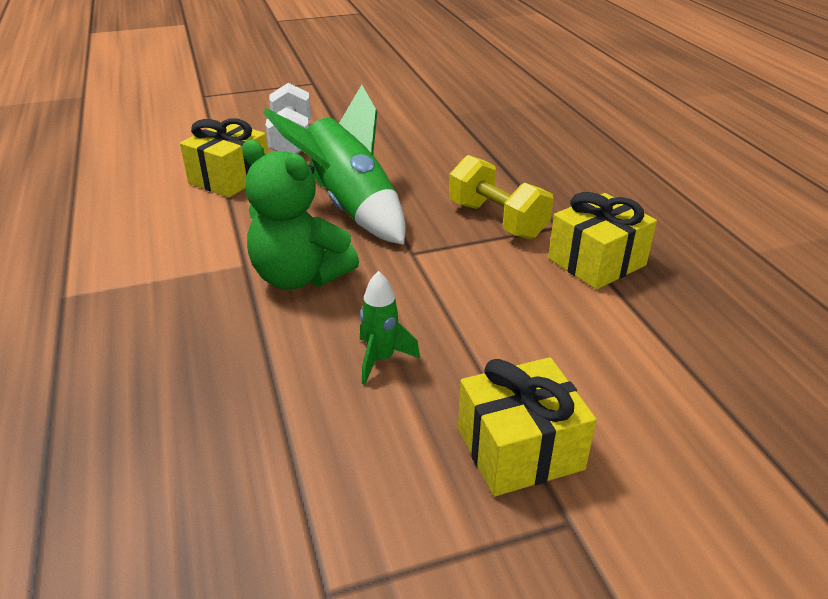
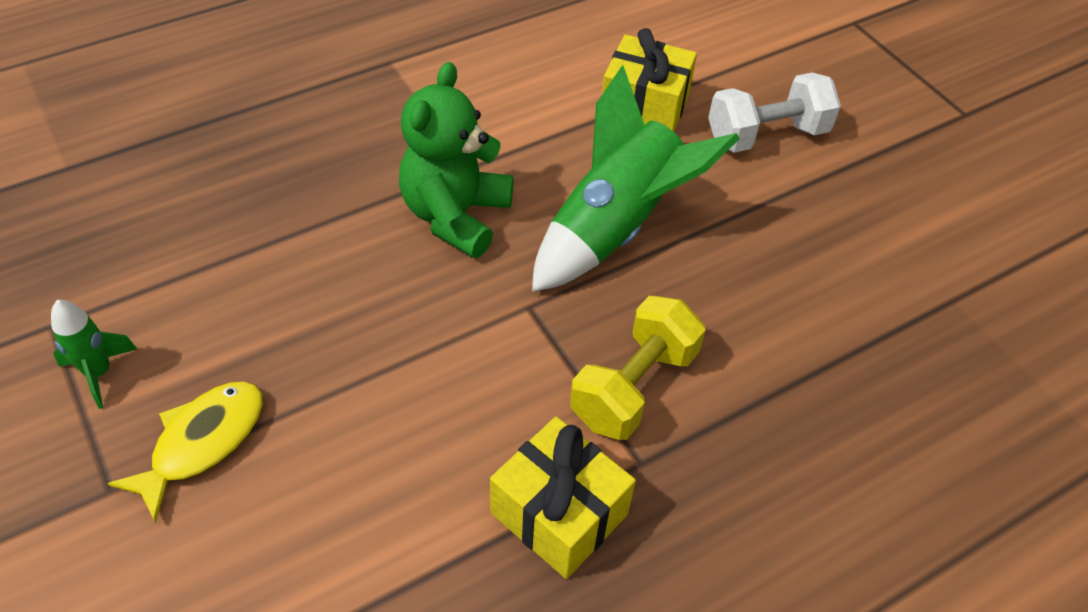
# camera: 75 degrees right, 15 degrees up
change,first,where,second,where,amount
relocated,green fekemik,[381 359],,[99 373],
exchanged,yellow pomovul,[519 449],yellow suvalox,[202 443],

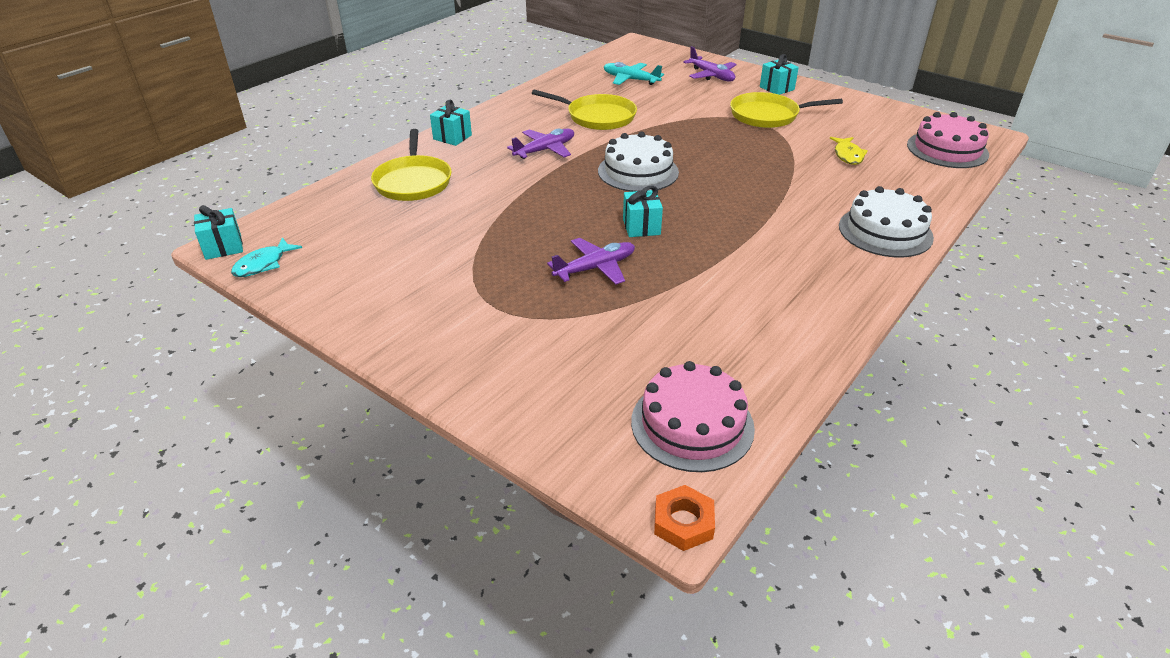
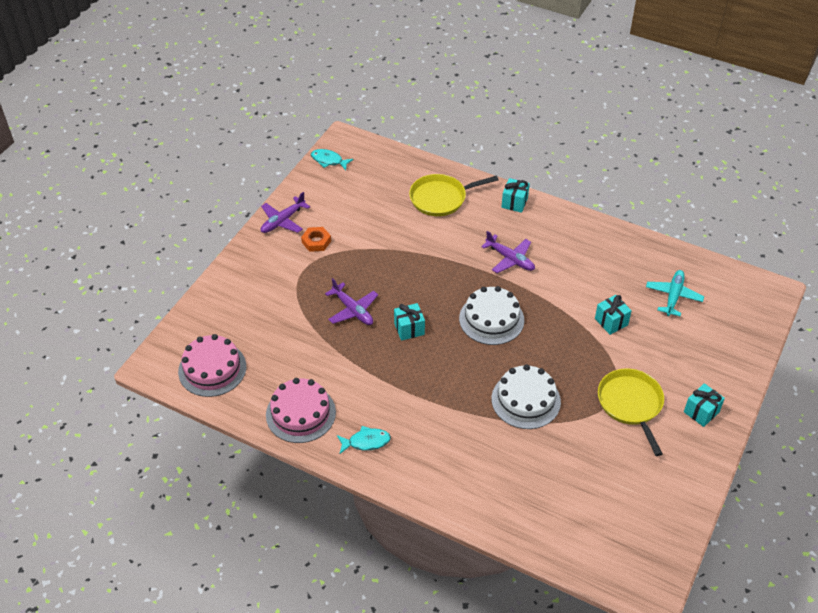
# camera: 80 degrees right, 10 degrees up
change,first,where,second,where,amount
relocated,turquoise pomovul,[223 247],,[611 322],
missing,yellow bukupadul,[598 117],,,
relocated,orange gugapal,[683 522],,[316 241],
relocated,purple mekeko,[711 76],,[282 221],
missing,yellow suvalox,[847 155],,,
relocated,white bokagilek,[885 231],,[526 400],
relocated,pink bokagilek,[947 149],,[300 413],
appeared,,,turquoise suvalox,[366 442],

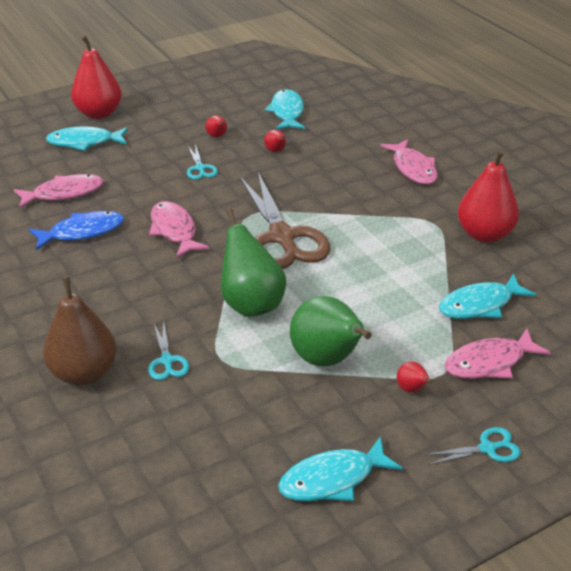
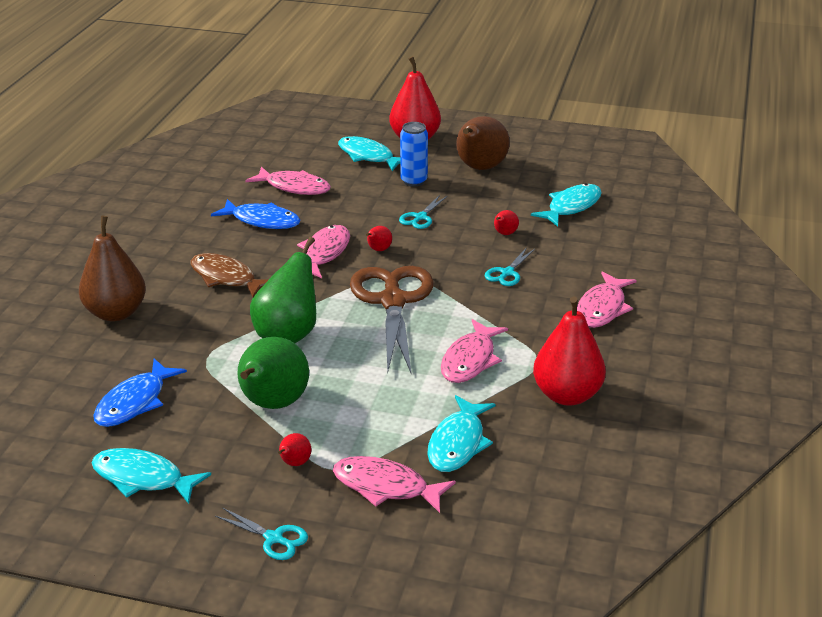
# camera: 45 degrees right, 5 degrees down
change,first,where,second,where,amount
relocated,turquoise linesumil,[167 361],,[507 273],
relocated,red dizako,[217 136],,[378 250],
spun,brown linesumil,[282 237],,[393 301],150 degrees clockwise
spun,turquoise suvalox,[480 305],,[458 443],90 degrees counterclockwise
appeared,,,blue suvalox,[134 402],
appeared,,,brown suvalox,[226 278],
appeared,,,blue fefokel,[414 181],
appeared,,,pink suvalox,[470 360],
appeared,,,brown dizako,[480 168],

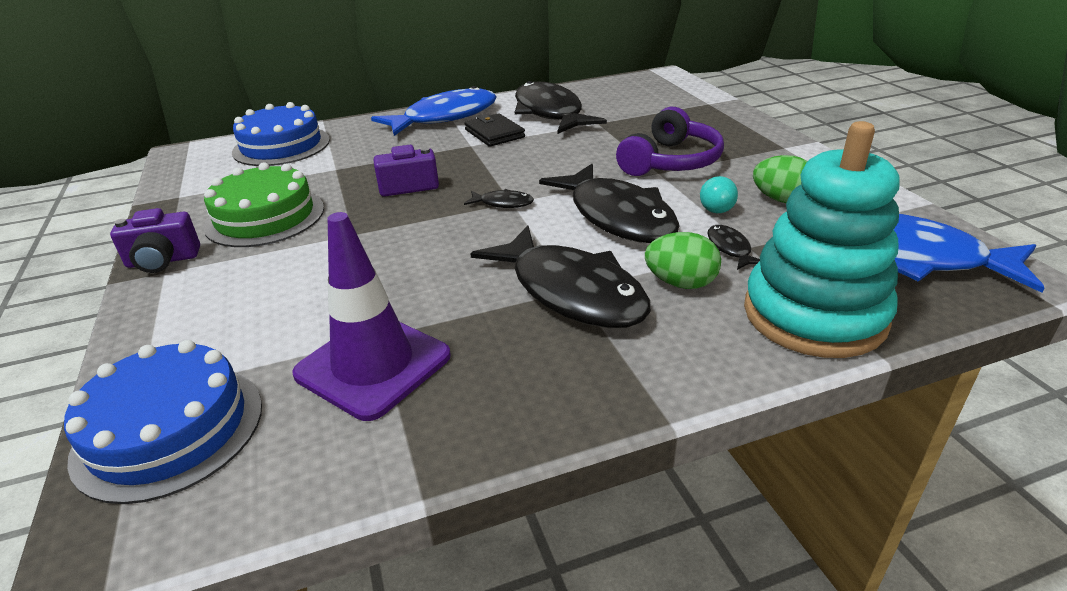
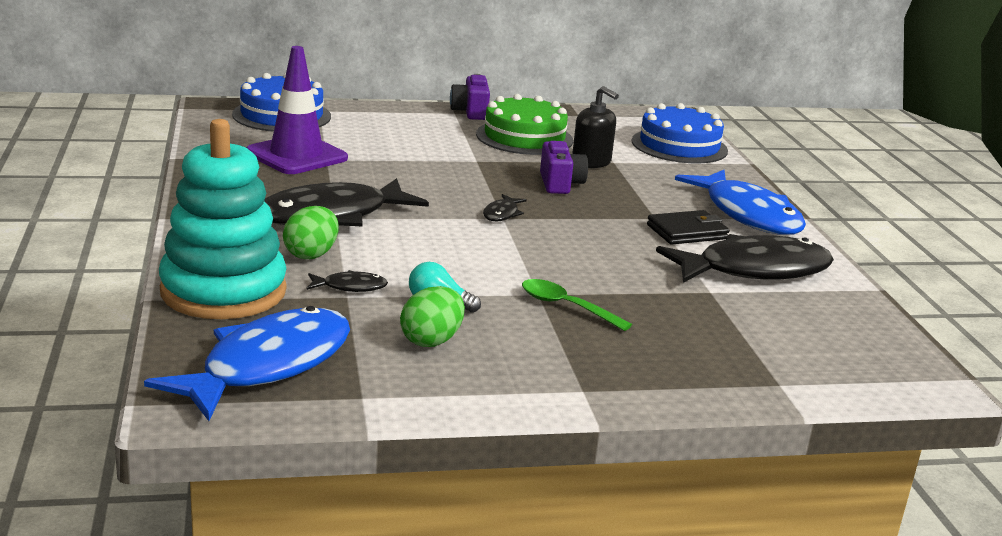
# camera: 95 degrees right, 10 degrees down
change,first,where,second,where,amount
missing,black suvalox,[618 216],,,
exchanged,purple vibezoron,[670 161],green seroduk,[566 307],
appeared,,,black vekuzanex,[591 162],

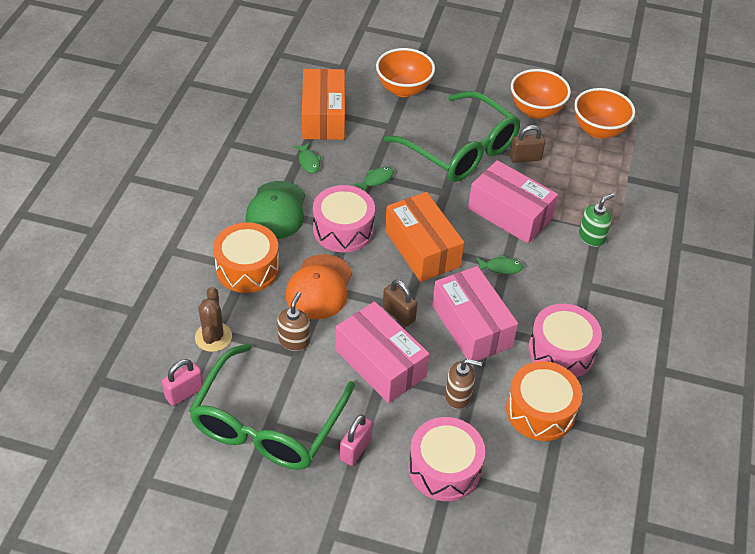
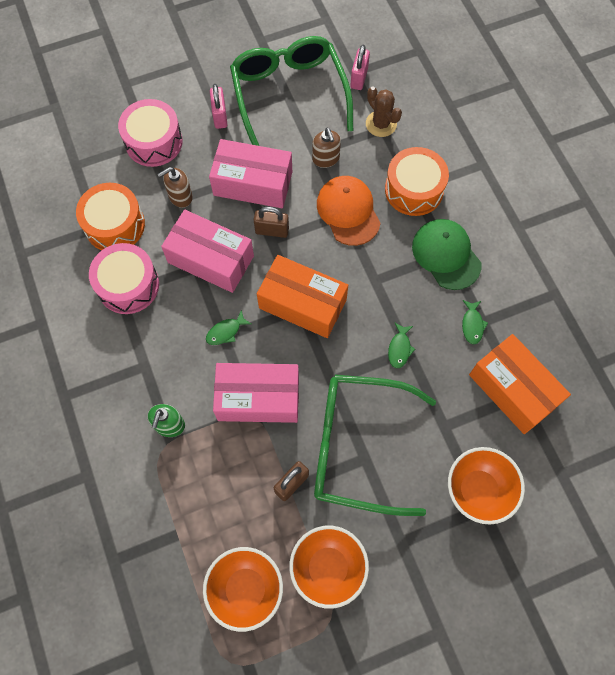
# camera: 145 degrees right, 20 degrees up
change,first,where,second,where,amount
spun,green suvalox,[308 161],,[472 325],120 degrees counterclockwise
missing,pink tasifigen,[343 229],,,

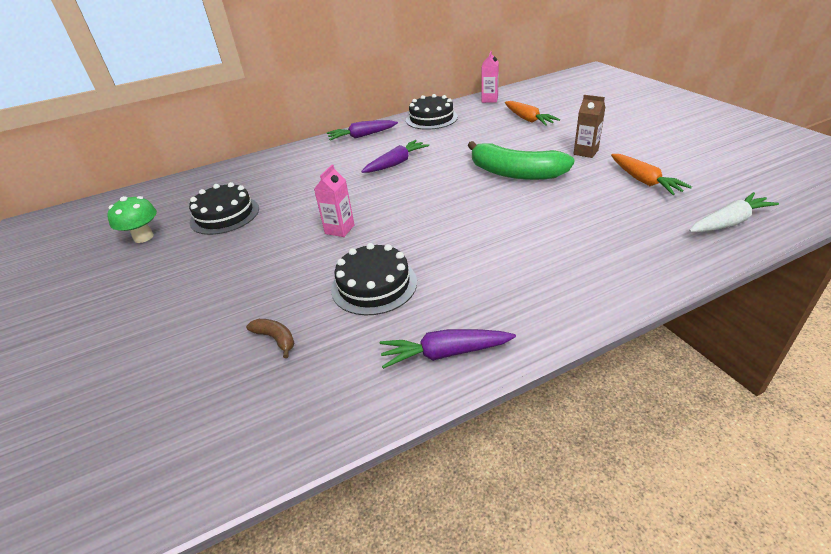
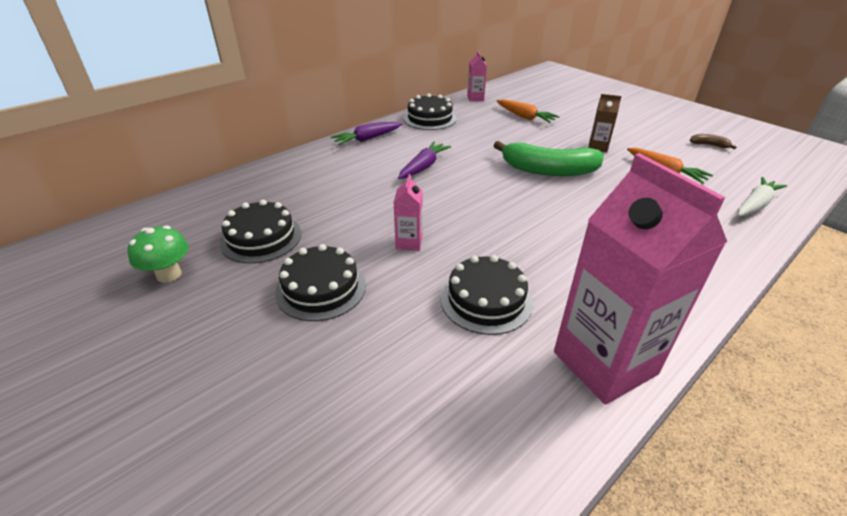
# camera: 20 degrees left, 0 degrees up
change,first,where,second,where,amount
relocated,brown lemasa,[276 339],,[709 145],
exchanged,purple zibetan,[445 353],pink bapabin,[604 363],
appeared,,,black bokagilek,[321 288],

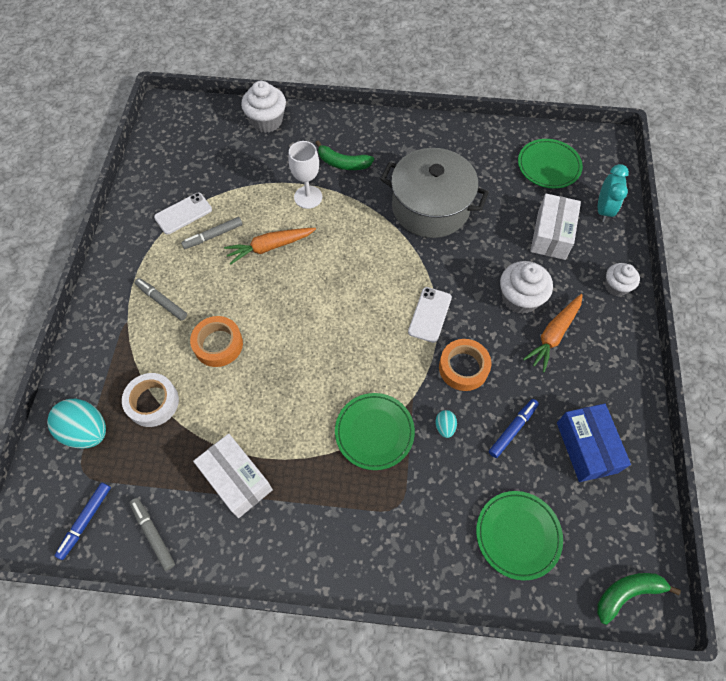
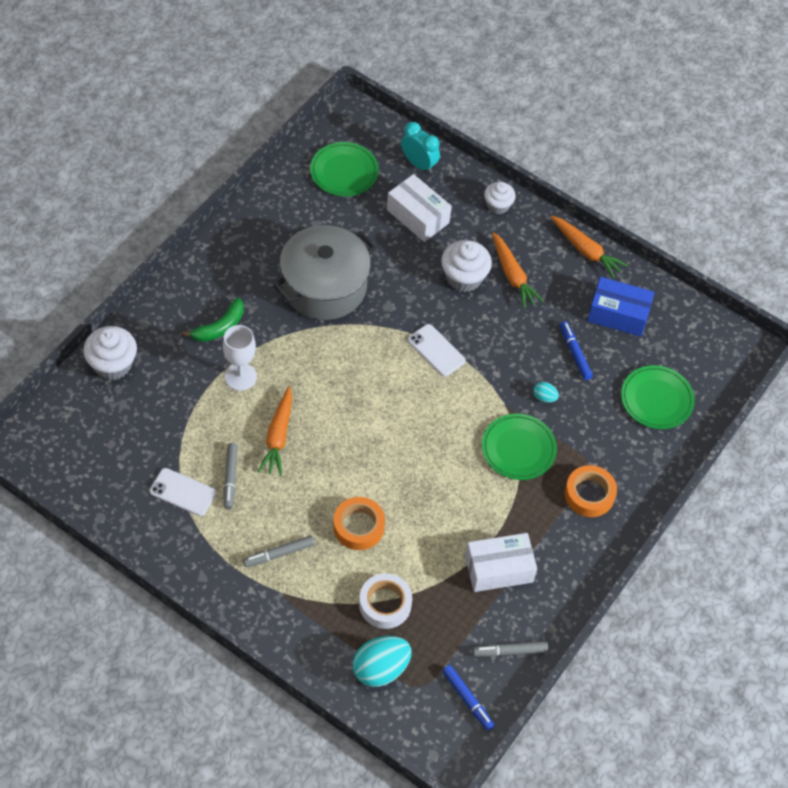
# camera: 65 degrees left, 5 degrees down
change,first,where,second,where,amount
spun,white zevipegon,[183 213],,[183 492],60 degrees counterclockwise
relocated,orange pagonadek,[463 367],,[589 494],
missing,green lemasa,[627 593],,,
appeared,,,orange zibetan,[586 251],

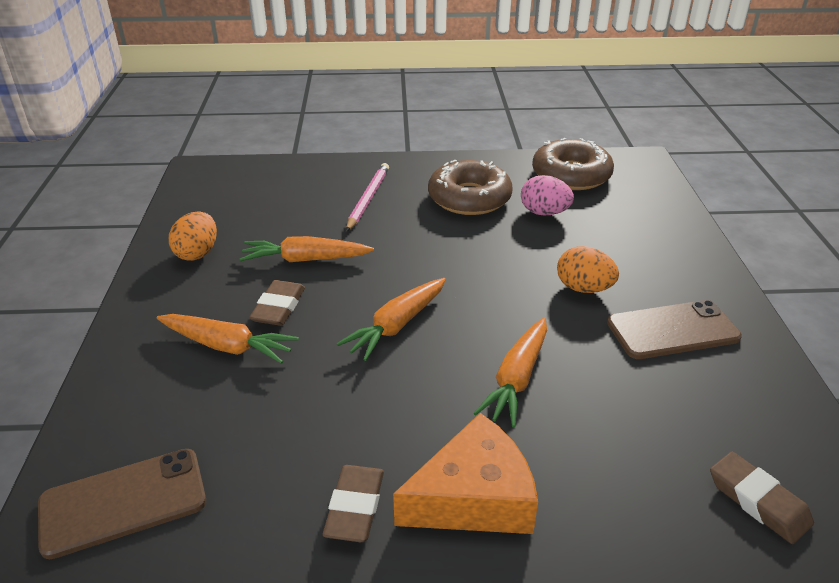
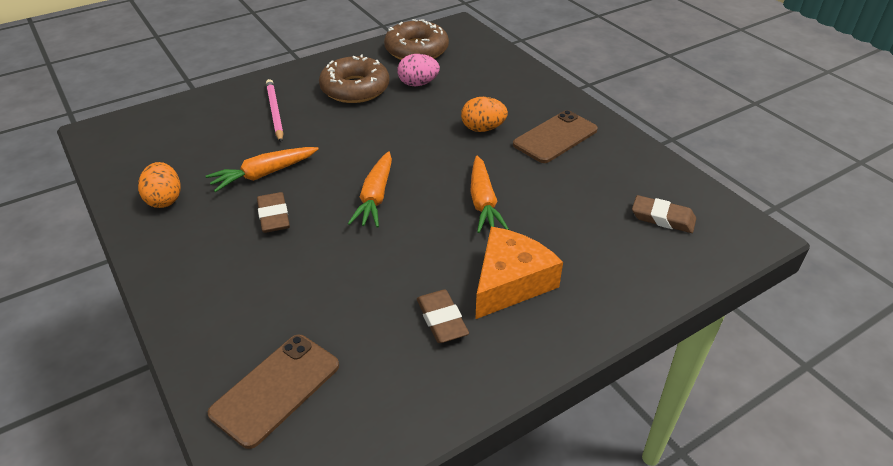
# camera: 30 degrees left, 5 degrees up
change,first,where,second,where,amount
missing,orange zibetan,[228 346],,,

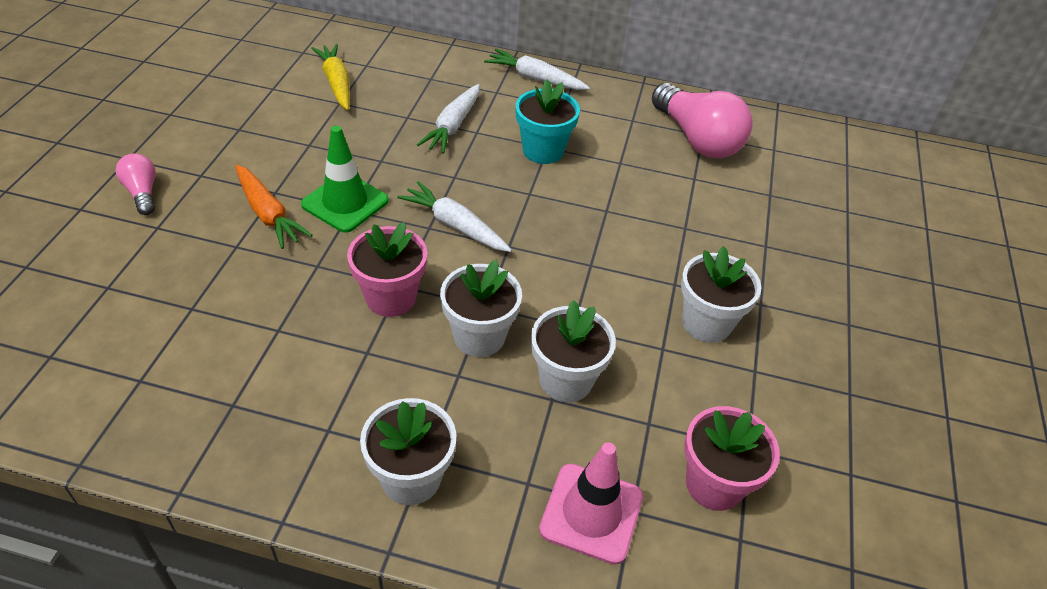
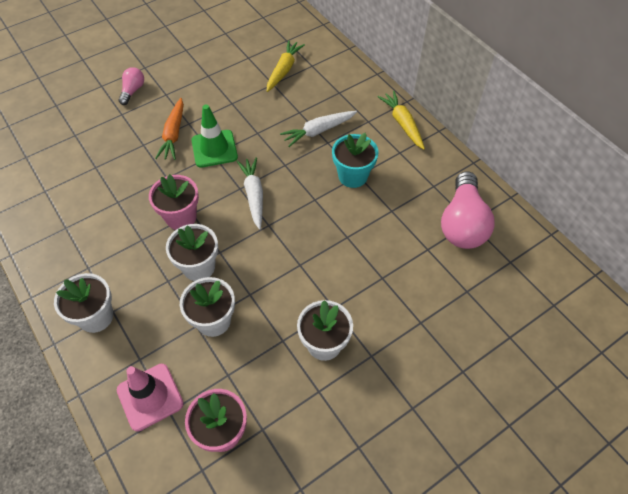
# camera: 45 degrees right, 10 degrees up
change,first,where,second,where,amount
colour,white zibetan,[535 79],yellow zibetan,[402 123],

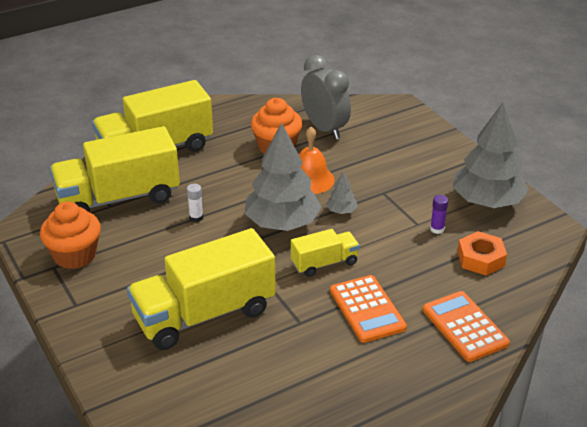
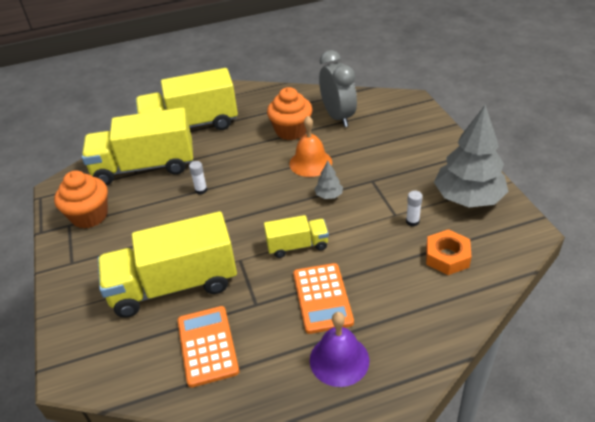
# camera: 15 degrees right, 5 degrees up
change,first,where,second,where,amount
missing,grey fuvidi,[282 223],,,
relocated,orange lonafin,[465 326],,[207 346],
colour,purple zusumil,[437 229],white zusumil,[412 221],
appeared,,,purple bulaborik,[339 360],

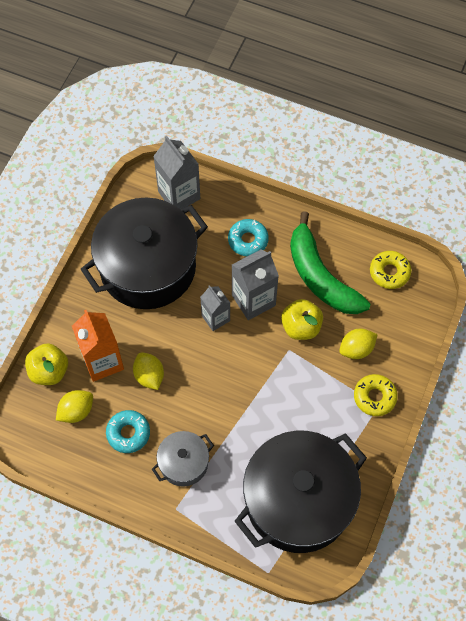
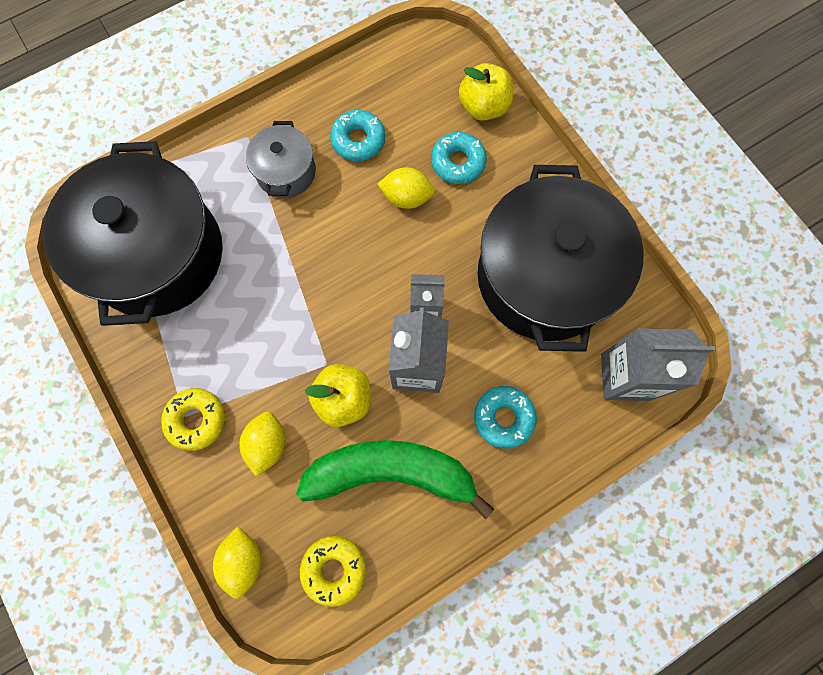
# camera: 125 degrees right, 10 degrees up
change,first,where,second,where,amount
relocated,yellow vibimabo,[76 411],,[243 560],
exchanged,orange bapabin,[102 361],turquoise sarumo,[458 162],

